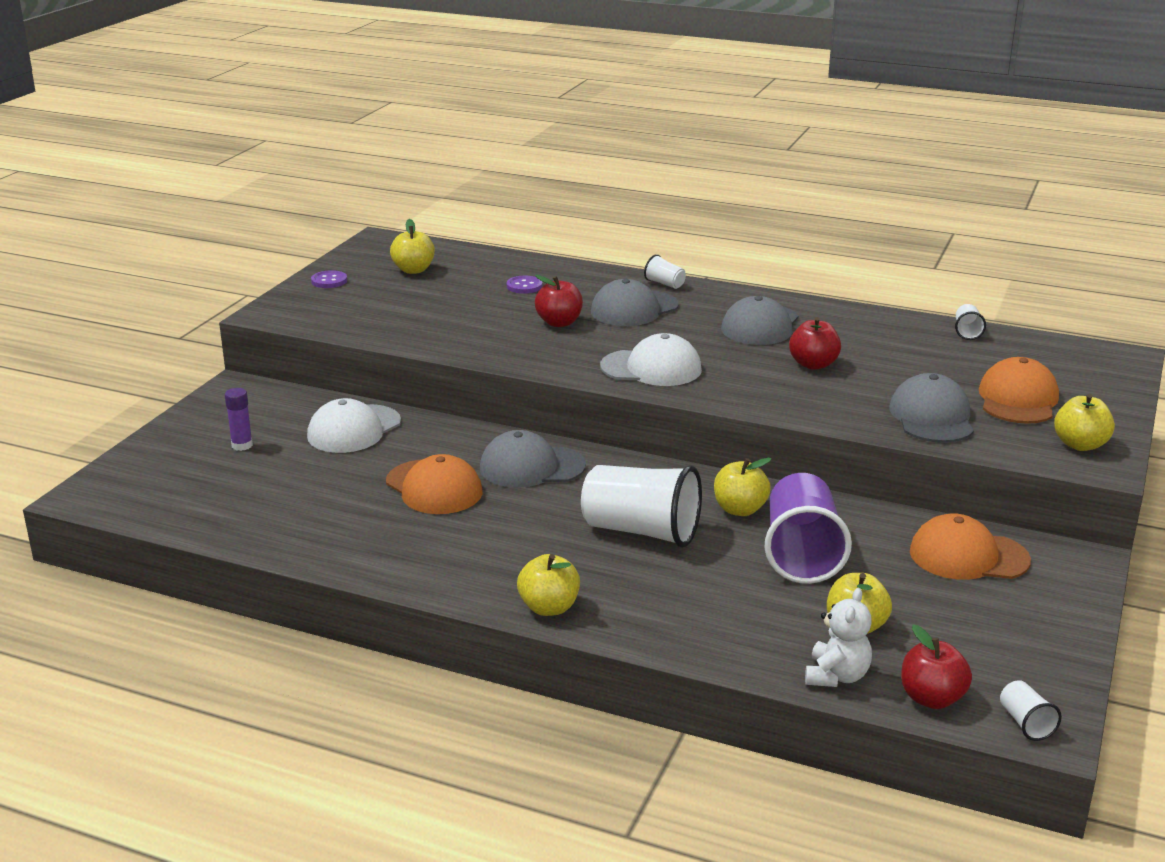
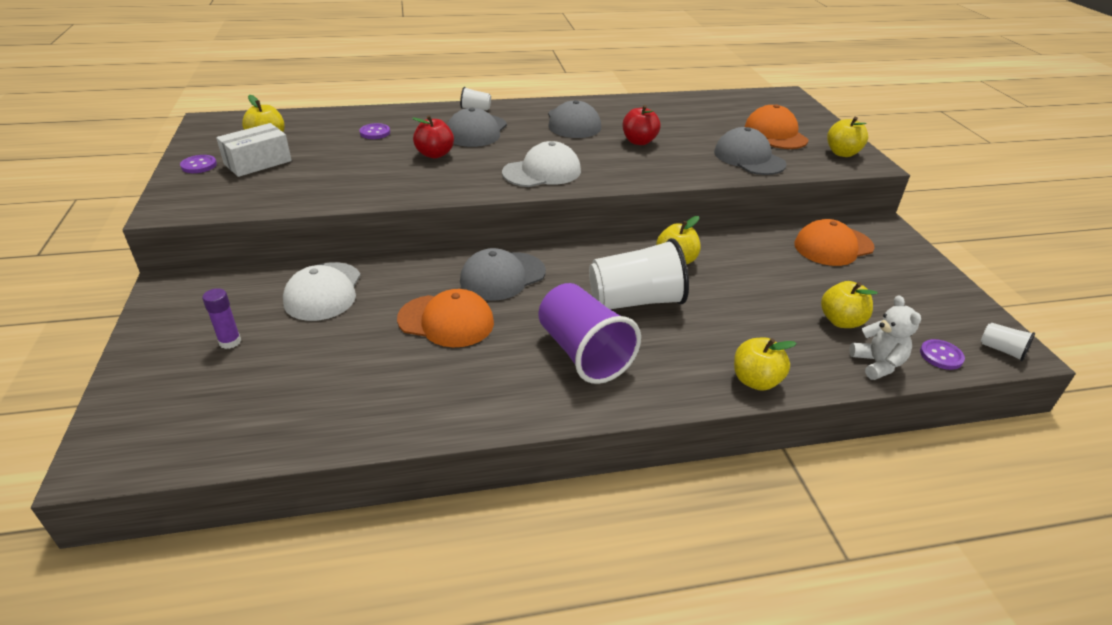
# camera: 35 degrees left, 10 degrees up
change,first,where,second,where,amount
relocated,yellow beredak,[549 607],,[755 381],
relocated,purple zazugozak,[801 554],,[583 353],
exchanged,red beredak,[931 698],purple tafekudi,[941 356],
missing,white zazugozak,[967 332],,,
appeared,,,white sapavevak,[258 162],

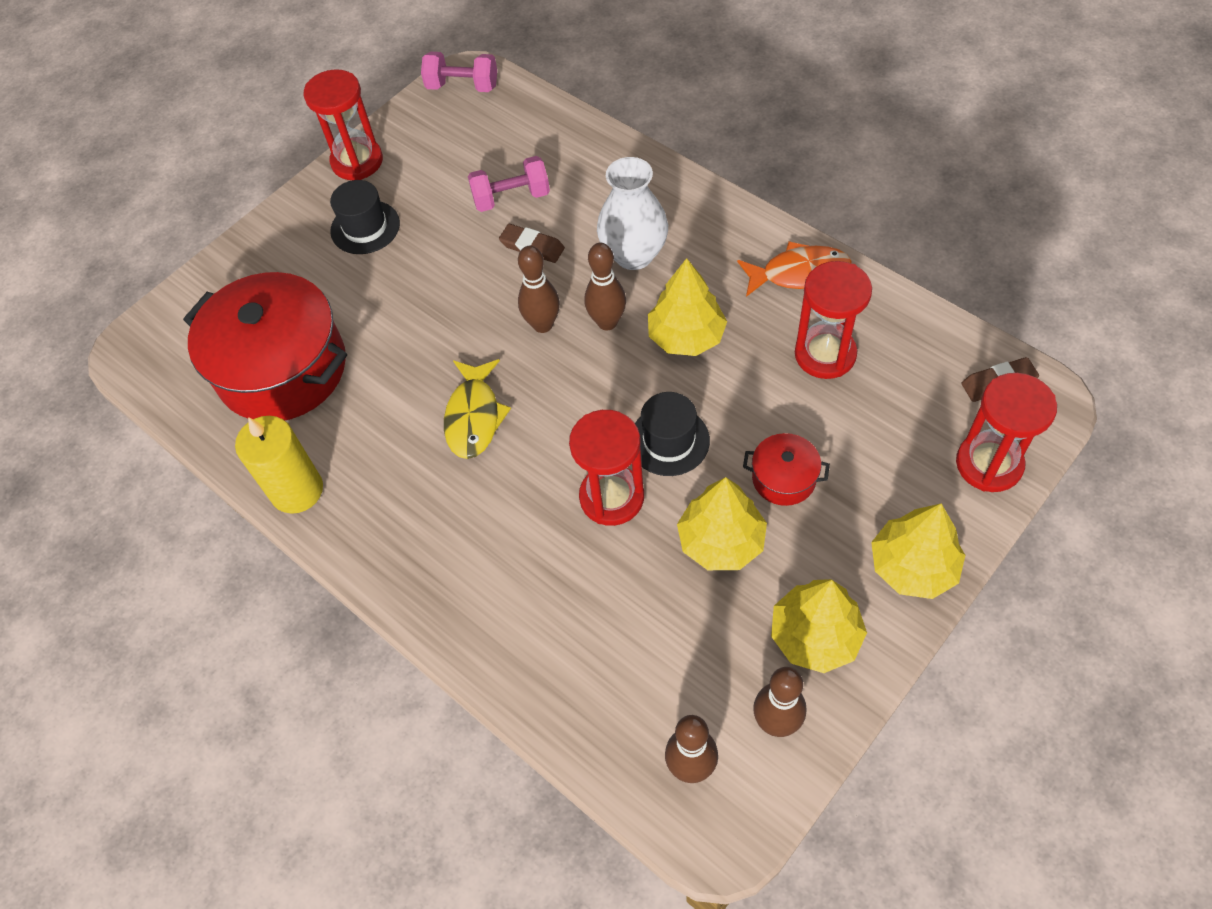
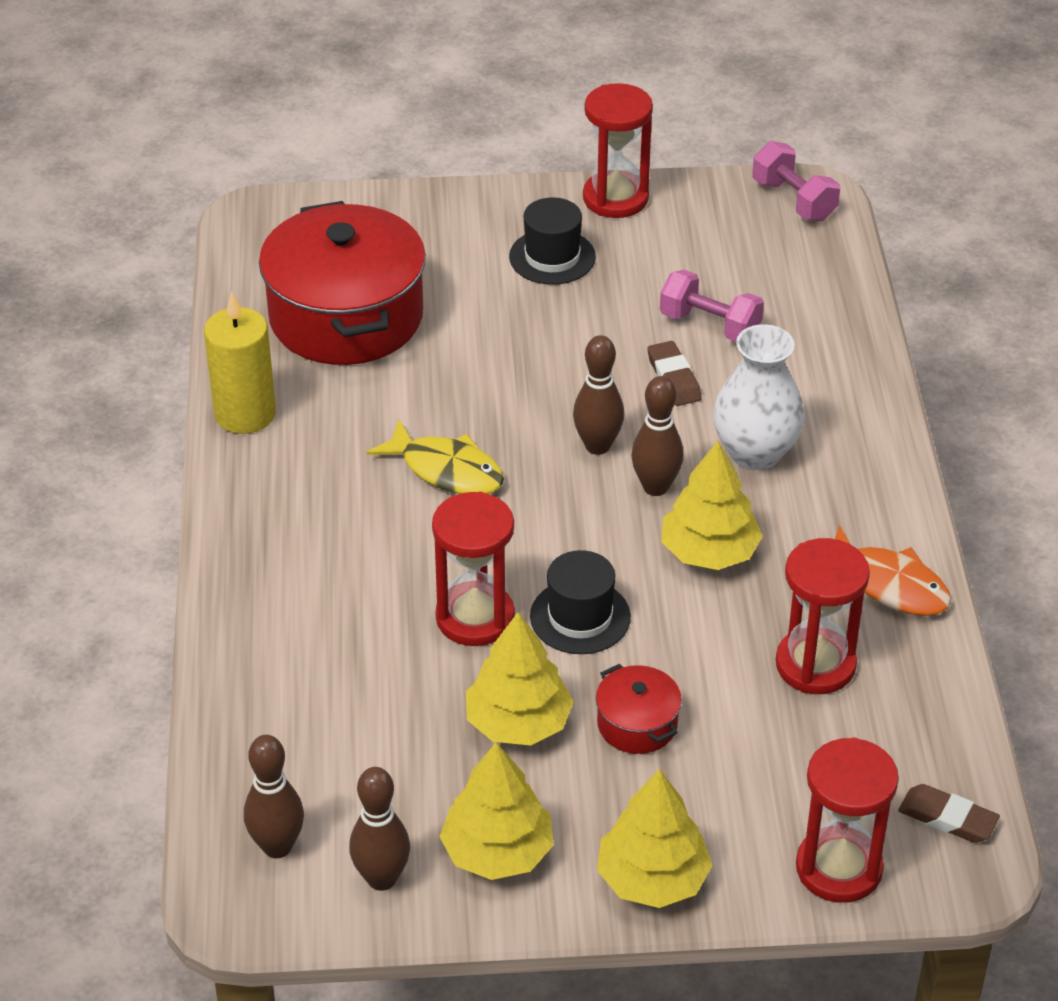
# camera: 40 degrees right, 15 degrees down
change,first,where,second,where,amount
spun,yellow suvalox,[474 417],,[446 470],105 degrees counterclockwise

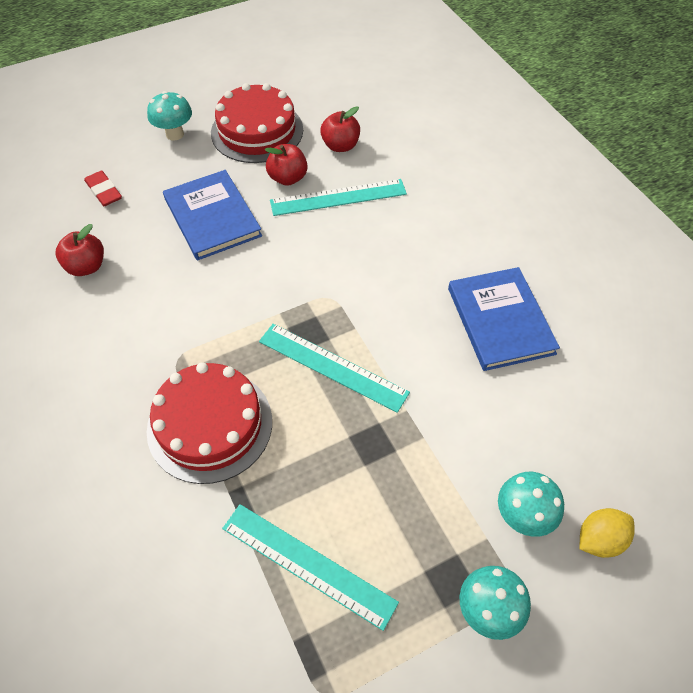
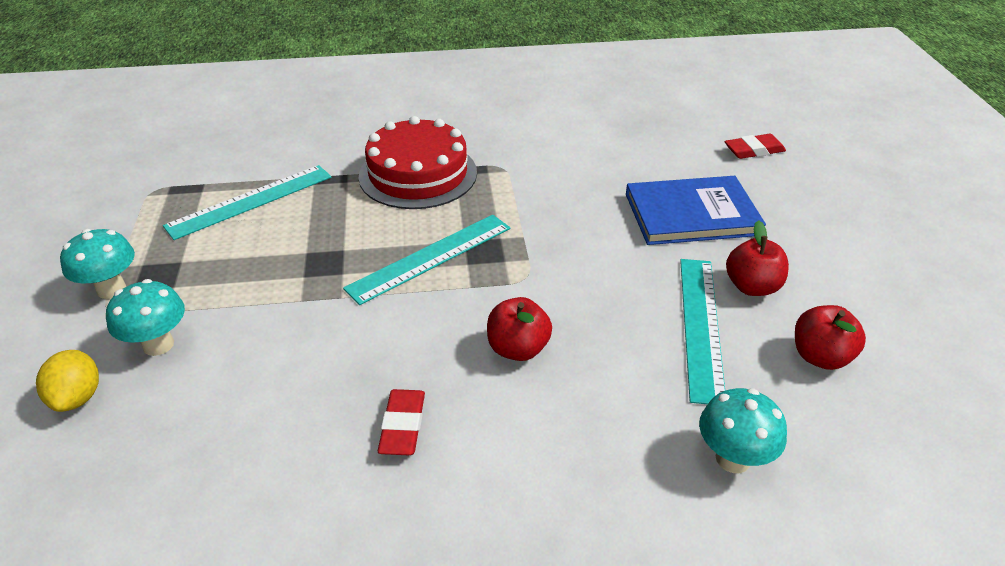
# camera: 110 degrees right, 15 degrees down
change,first,where,second,where,amount
relocated,red beredak,[86 266],,[518 349],
relocated,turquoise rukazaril,[175 134],,[733 458],
missing,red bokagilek,[257 131],,,
exchanged,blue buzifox,[500 320],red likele,[402 426],

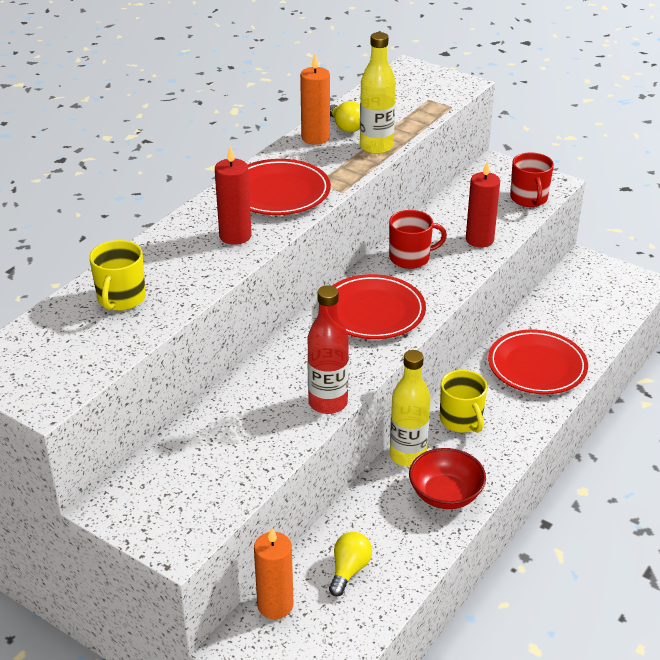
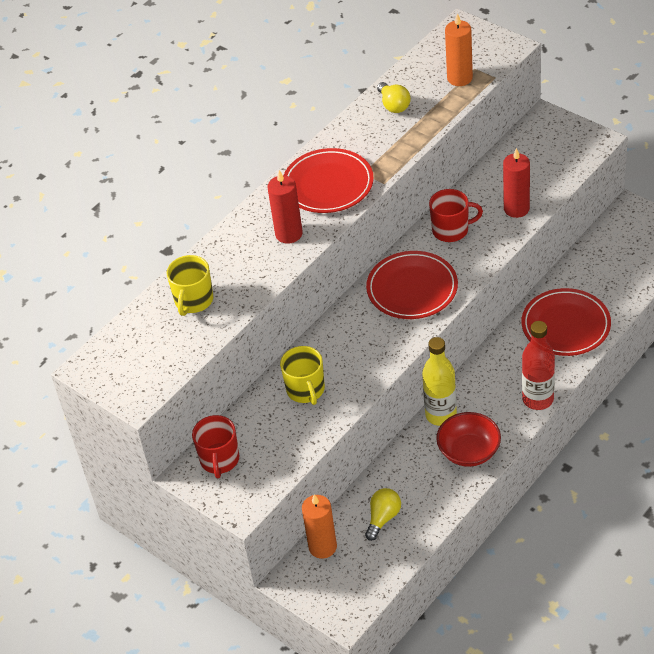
# camera: 10 degrees right, 10 degrees up
change,first,where,second,where,amount
relocated,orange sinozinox,[315 138],,[459 78],
relocated,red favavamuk,[328 403],,[538 399],
missing,yellow favavamuk,[376 147],,,
relocated,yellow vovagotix,[461 420],,[306 390],
relocated,red vovagotix,[529 199],,[219 460],

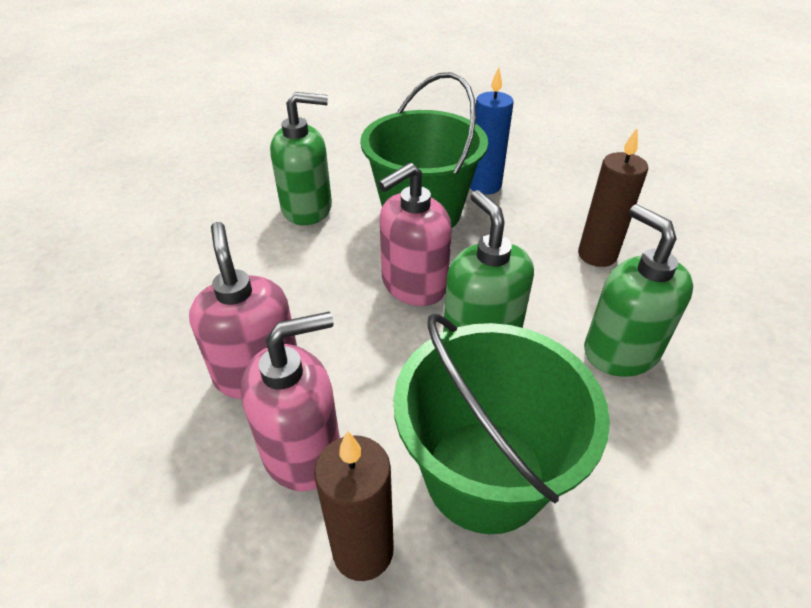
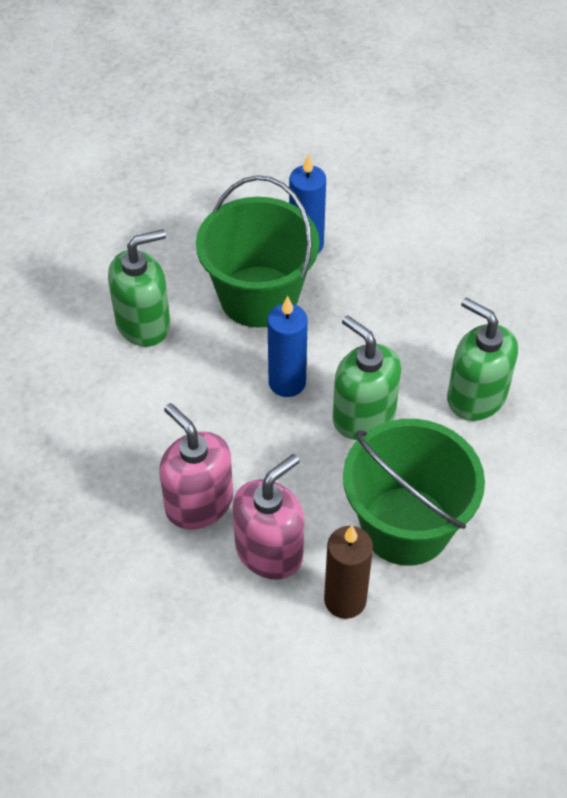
# camera: 20 degrees left, 10 degrees up
change,first,where,second,where,amount
exchanged,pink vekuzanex,[413 285],blue sinozinox,[287 382],
missing,brown sinozinox,[597 255],,,

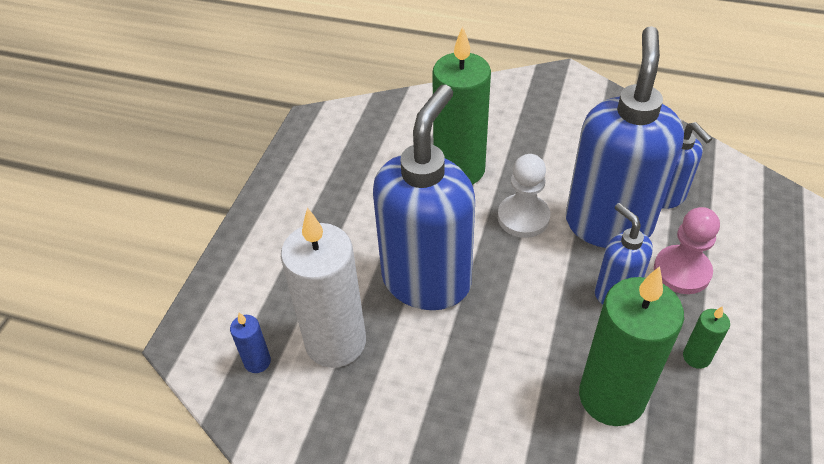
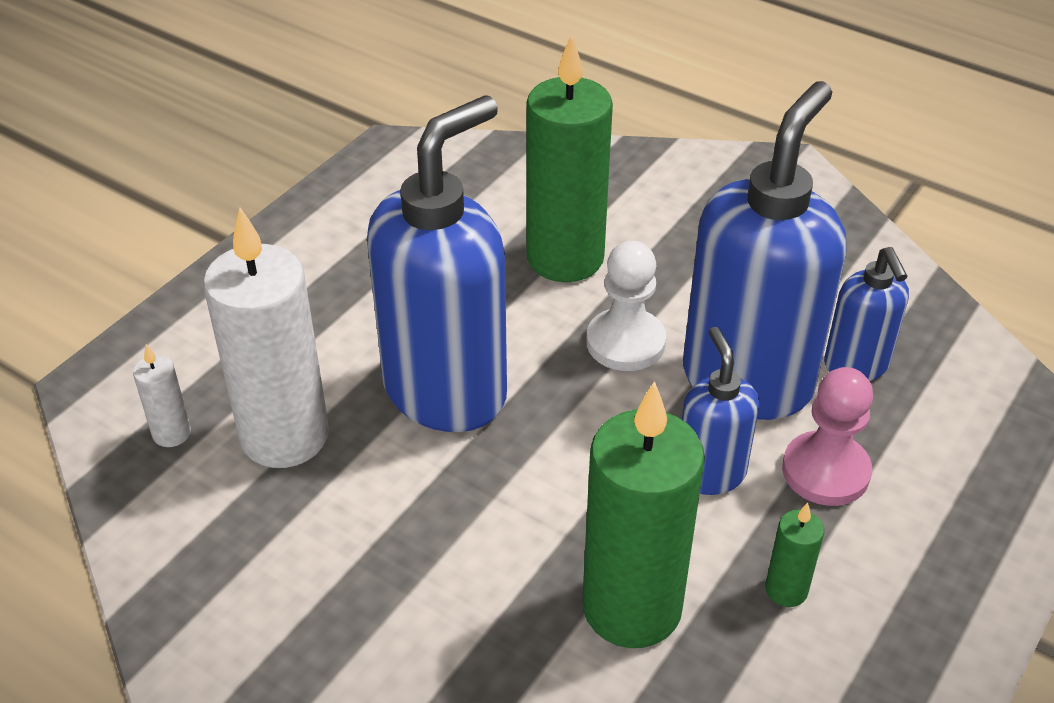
# camera: 15 degrees right, 5 degrees down
change,first,where,second,where,amount
colour,blue sinozinox,[257 362],white sinozinox,[171 433],

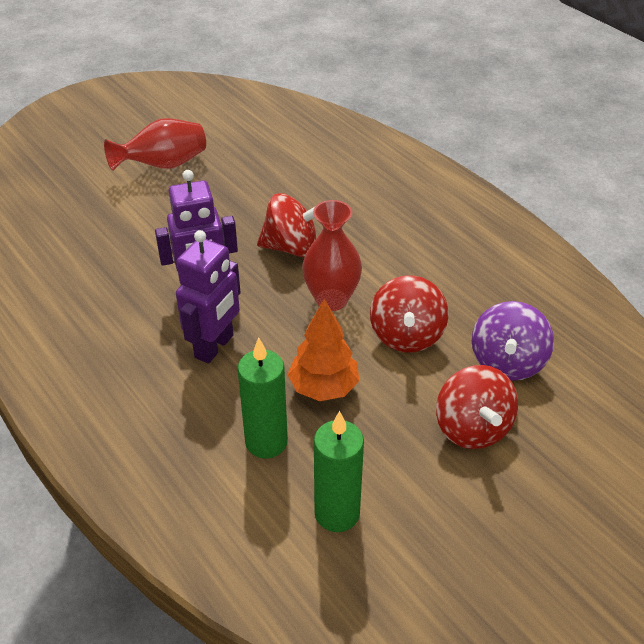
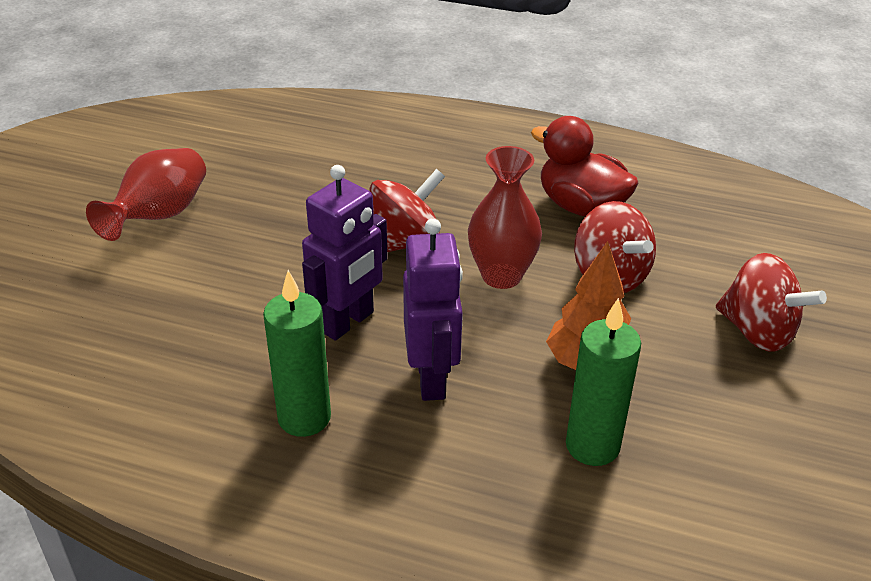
# camera: 35 degrees left, 5 degrees down
change,first,where,second,where,amount
relocated,green sinozinox,[337 513],,[304 417],
missing,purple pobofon,[507 362],,,
appeared,,,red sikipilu,[581 206],

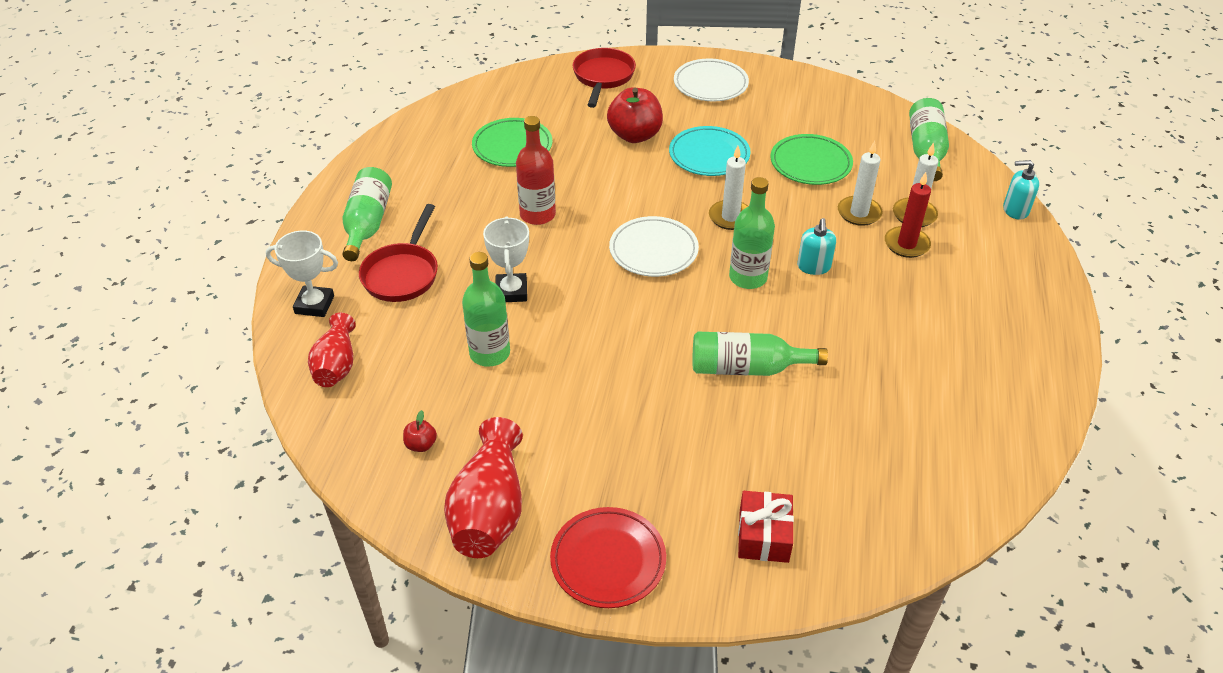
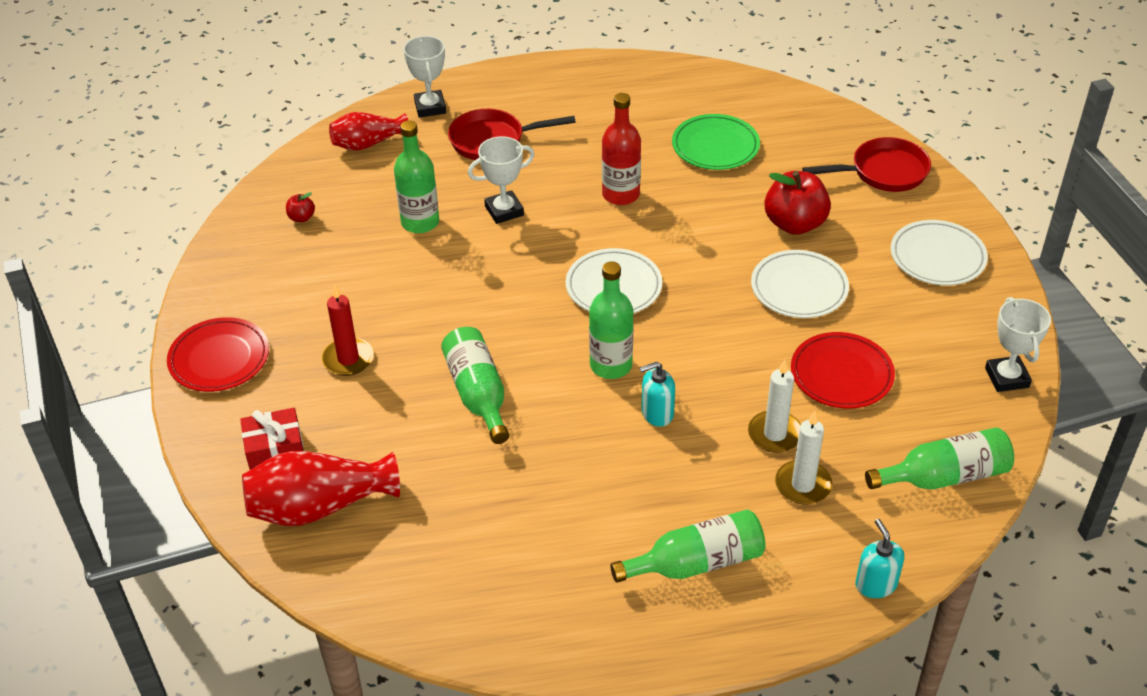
# camera: 70 degrees right, 0 degrees up
change,first,where,second,where,amount
relocated,green favavamuk,[367 224],,[697 562],
relocated,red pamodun,[489 510],,[319 506],
colour,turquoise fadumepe,[709 155],white fadumepe,[799 288],
missing,white sinozinox,[730 217],,,
colour,green fadumepe,[810 163],red fadumepe,[841 374],
relocated,red sinozinox,[906 244],,[348 359],
appeared,,,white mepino,[1007 377],

